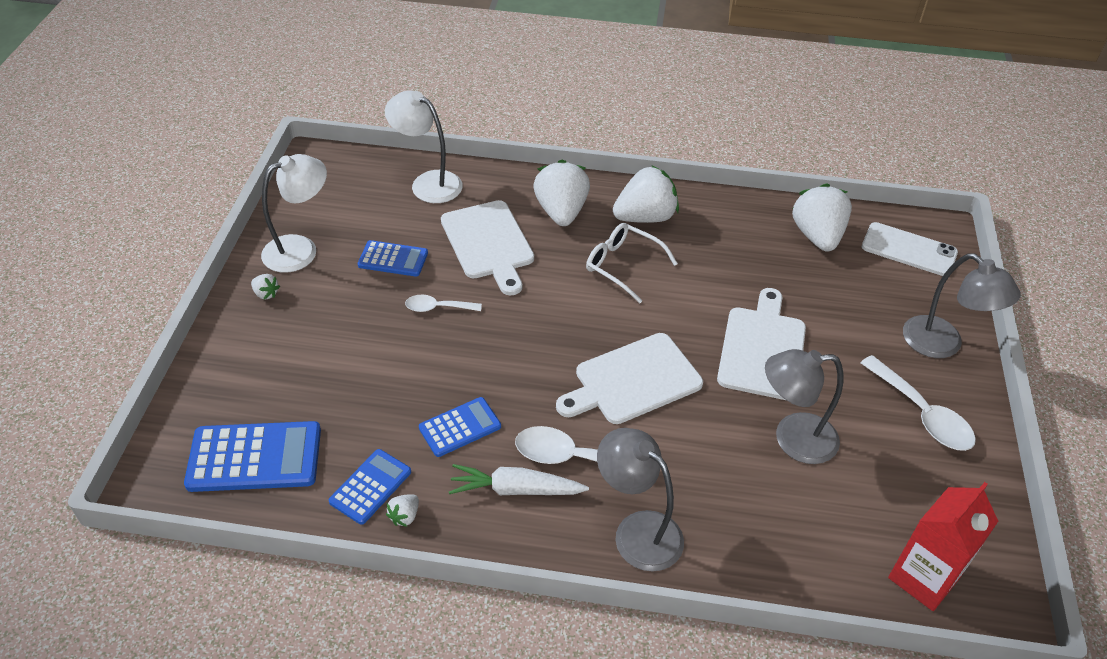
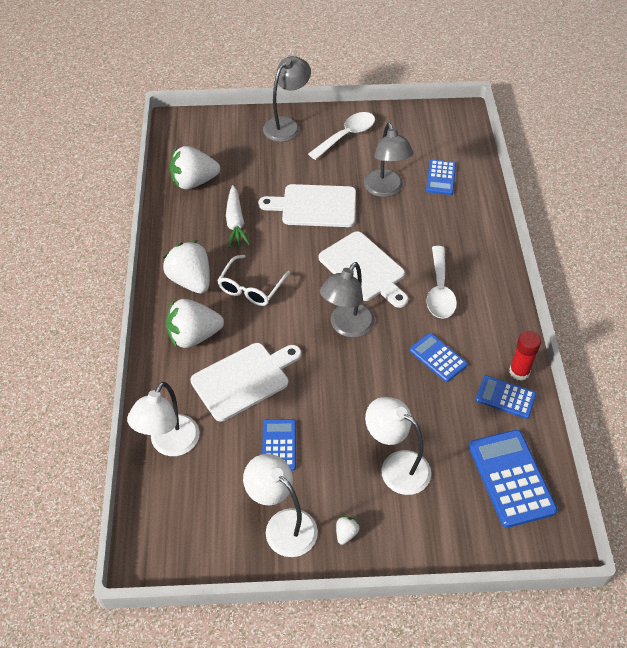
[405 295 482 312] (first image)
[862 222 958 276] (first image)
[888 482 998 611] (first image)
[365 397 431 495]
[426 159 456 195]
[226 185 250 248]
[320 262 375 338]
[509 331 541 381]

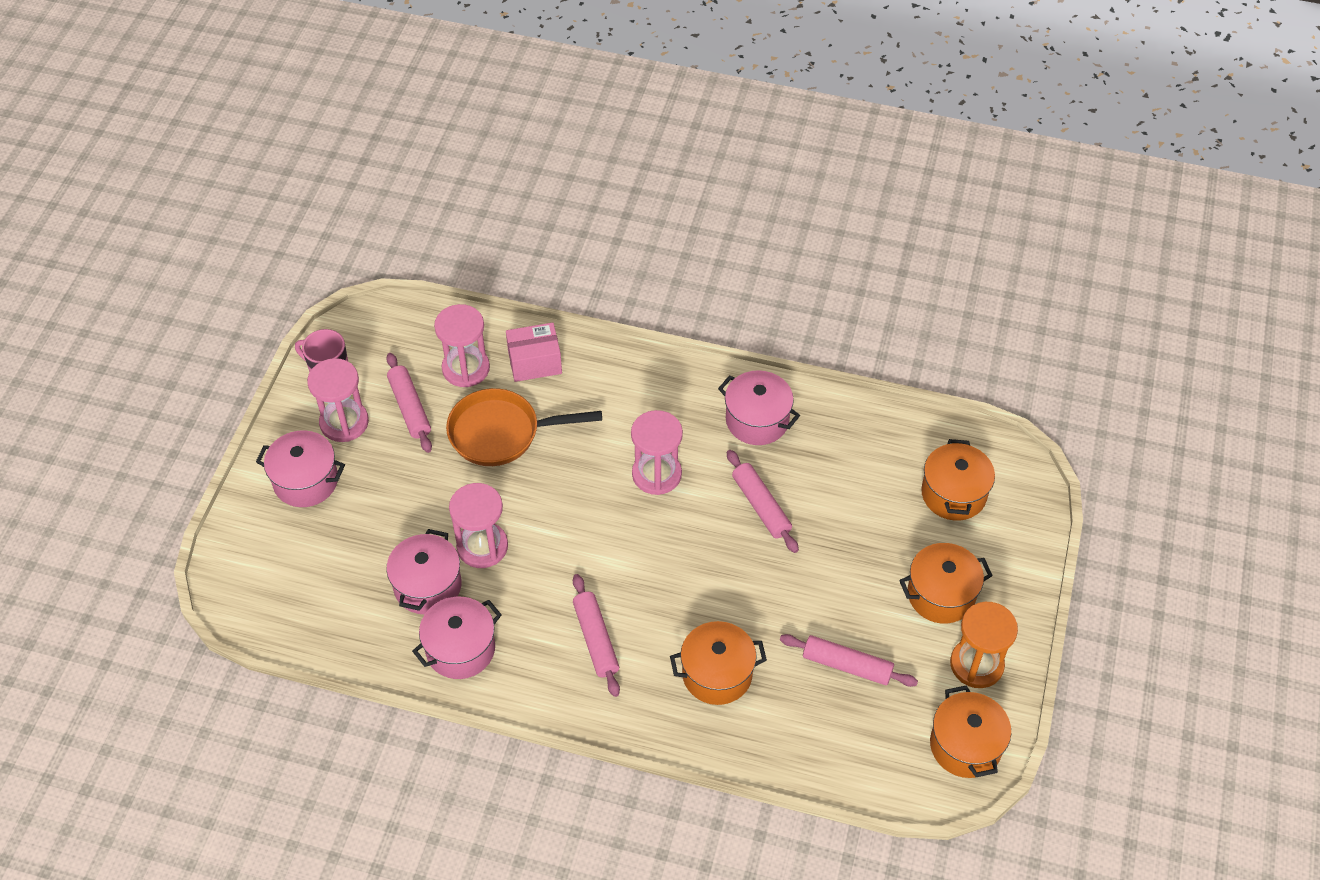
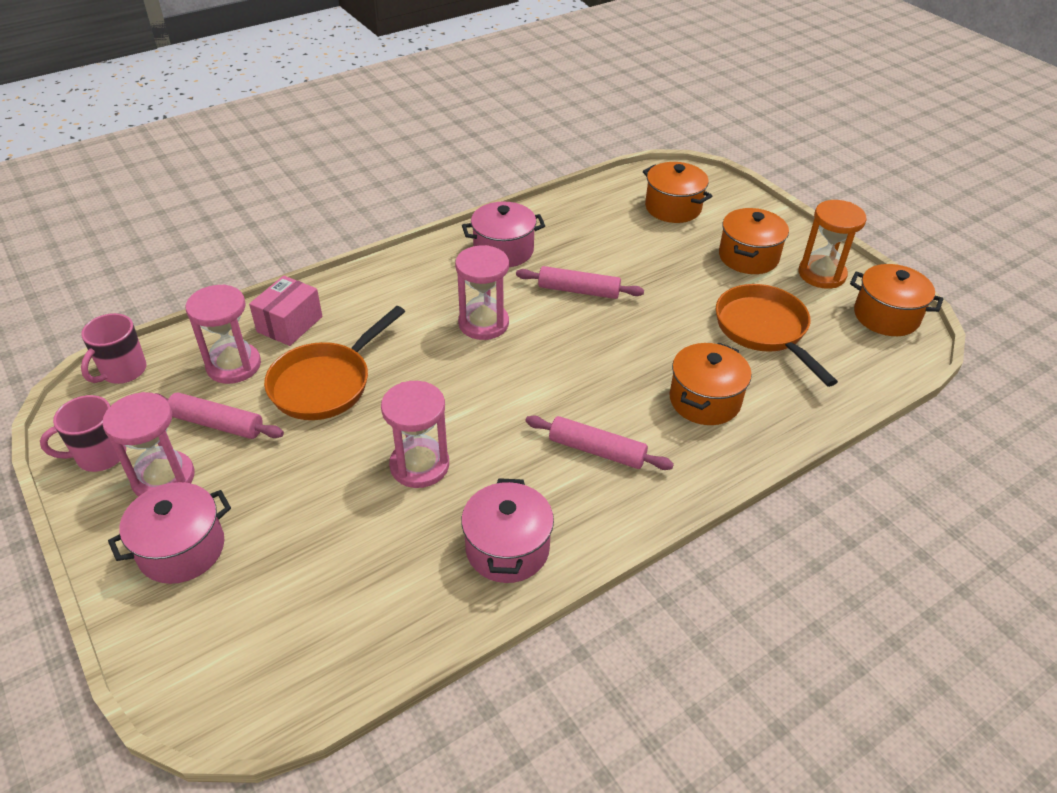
[386 529 462 615] (first image)
[81 313 147 384]
[716 284 838 387]

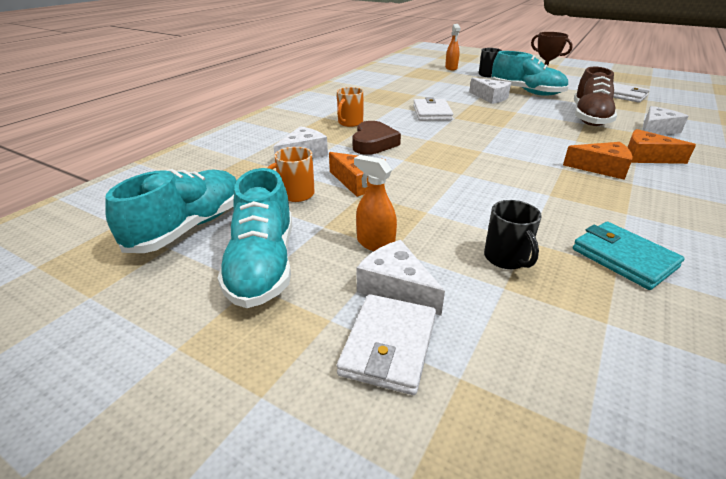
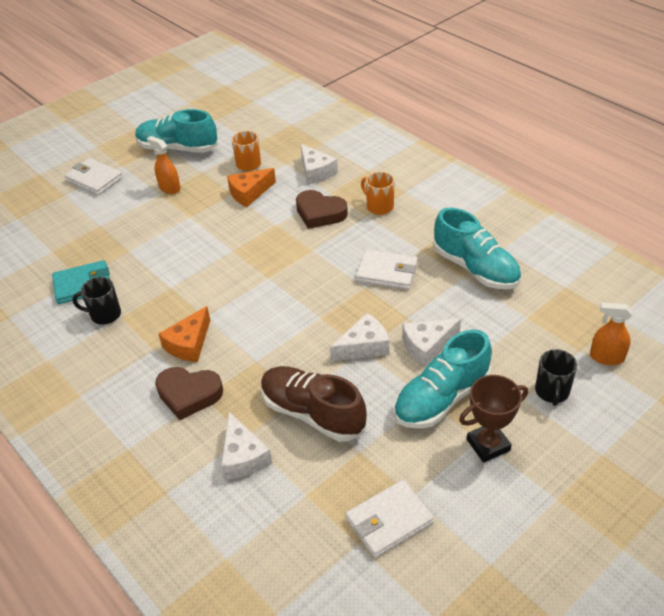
[433 208 521 289]
[330 313 390 361]
[72 277 121 325]
[155 367 223 420]
[147 136 181 194]

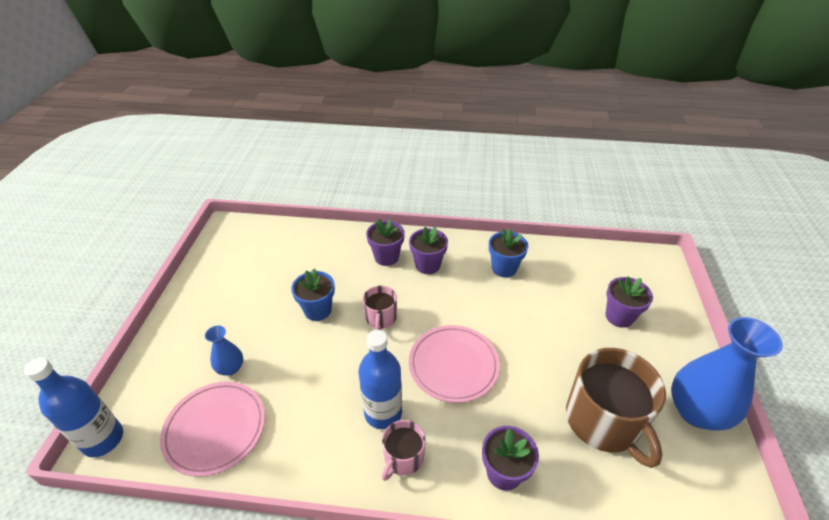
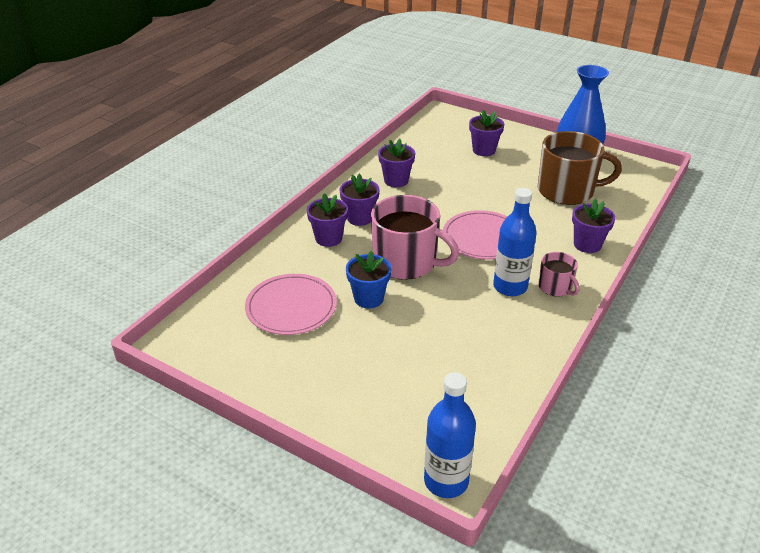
[205 326 243 376] (first image)
[245 274 337 335]
[378 139 415 187]
[371 195 459 280]

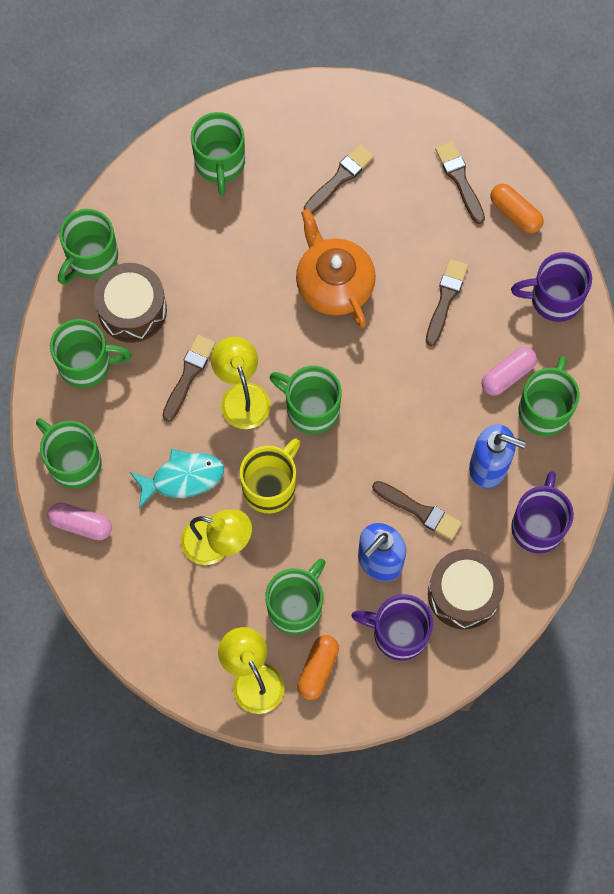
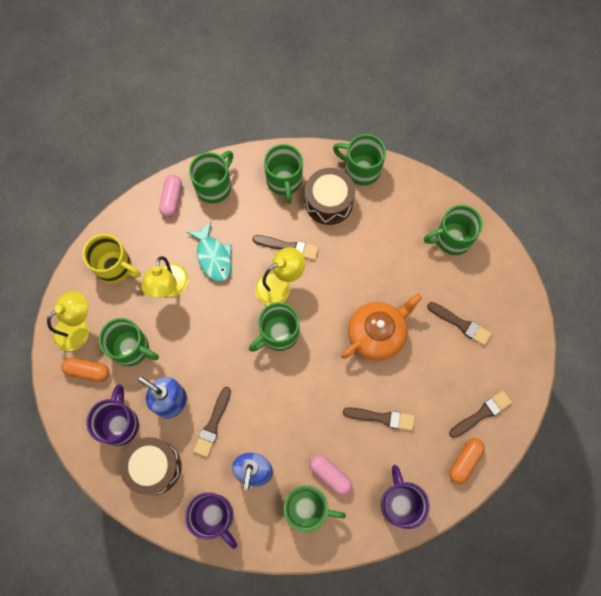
[83 234 141 284]
[249 302 300 352]
[185 492 237 549]

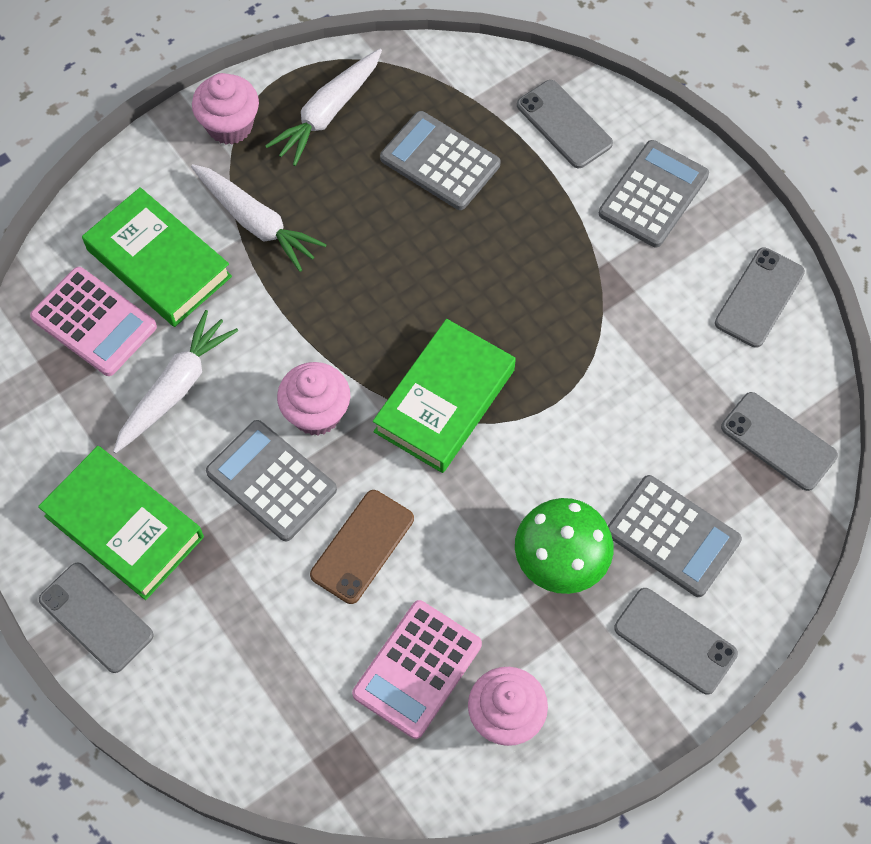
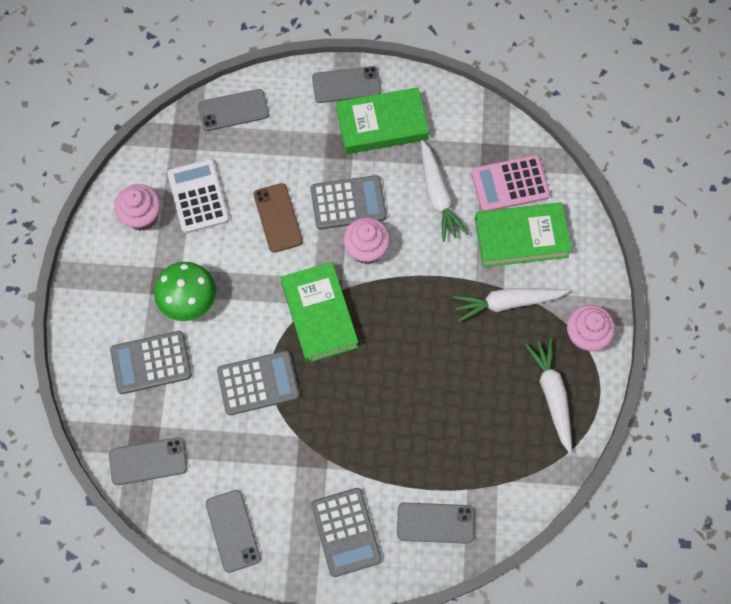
[217 351 299 415]
[198 89 269 131]
[167 159 229 233]

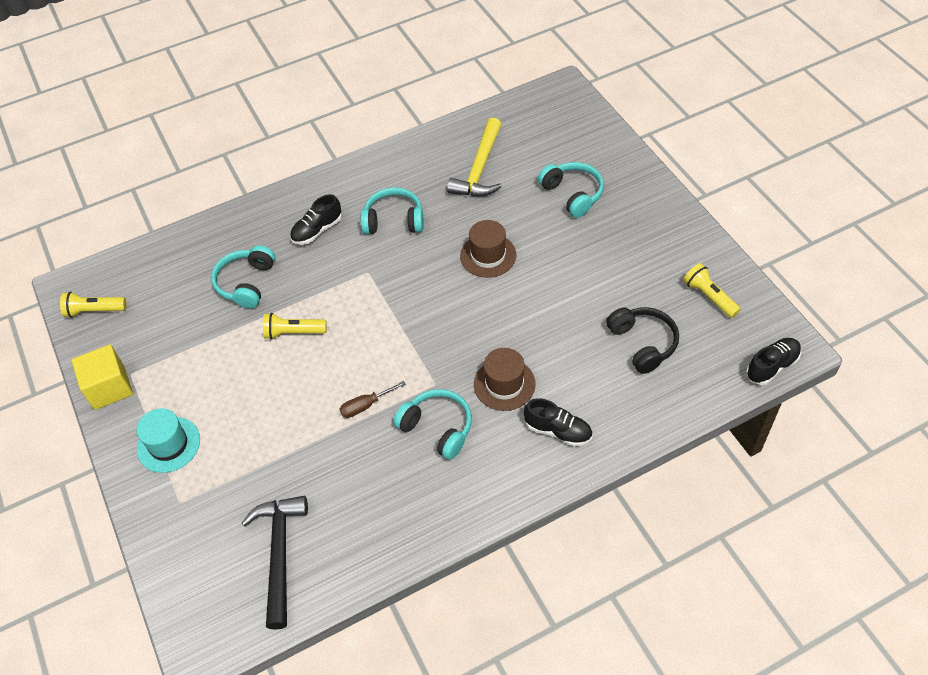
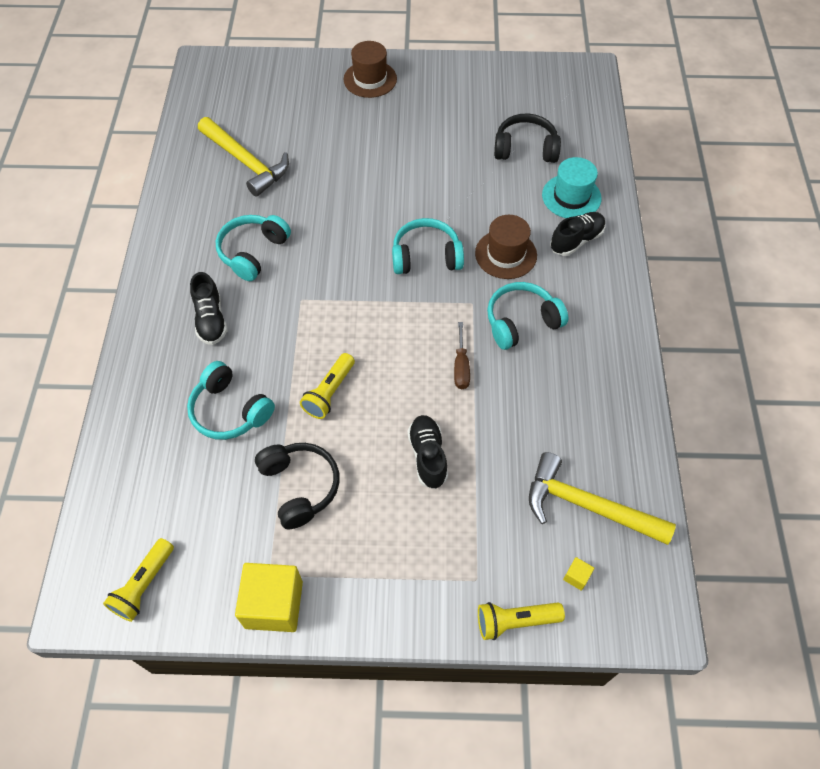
[255 443 340 529]
[563 557 594 591]
[542 157 602 218]
[344 41 397 98]
[392 218 464 274]
[478 602 565 640]
[407 415 448 489]
[529 452 676 545]

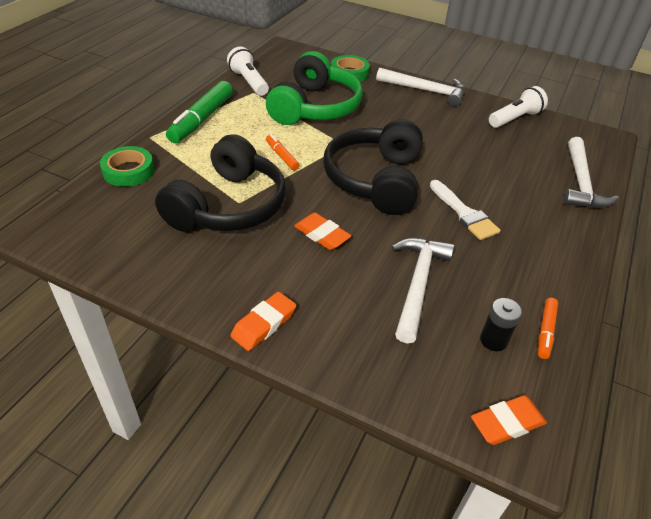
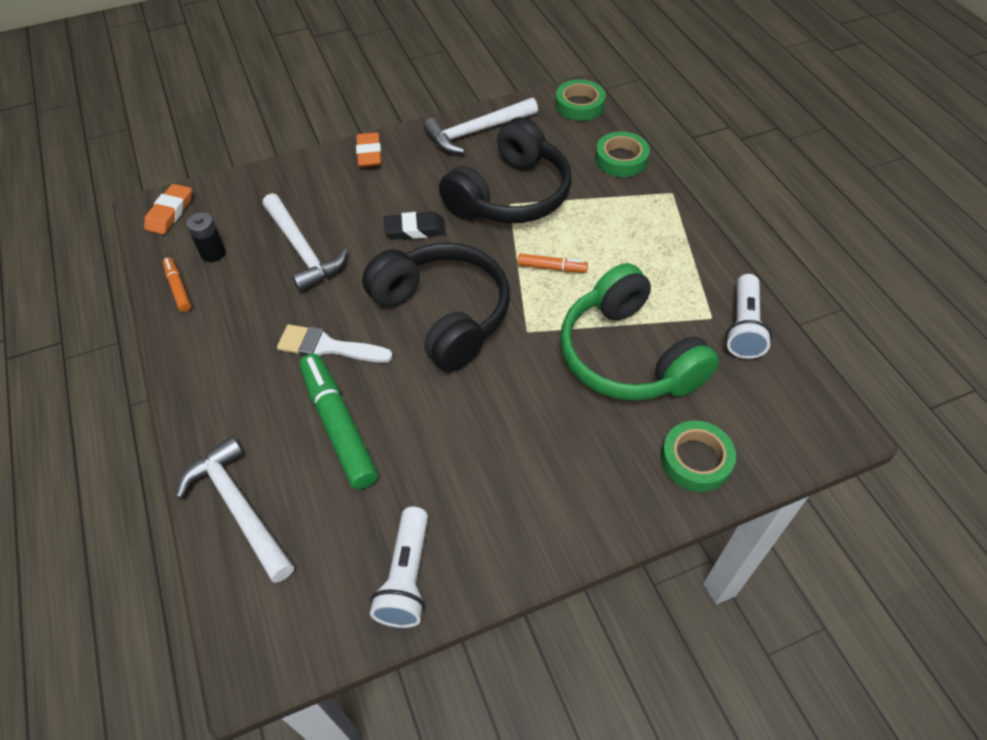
[555 79 606 121]
[299 354 378 489]
[423 98 538 153]
[384 212 446 239]
[439 117 572 223]
[725 274 772 359]

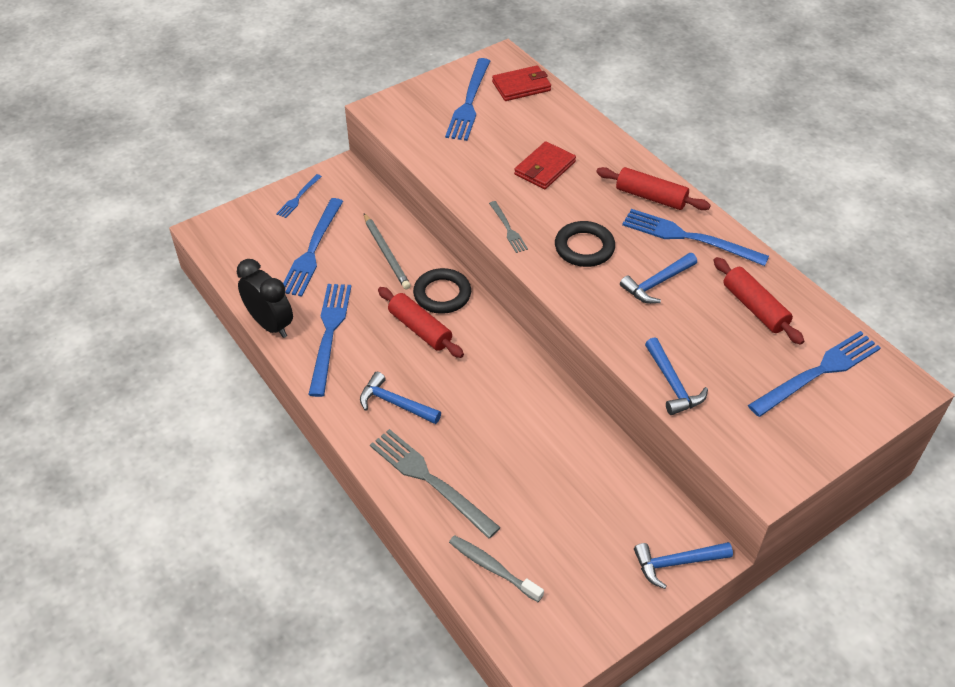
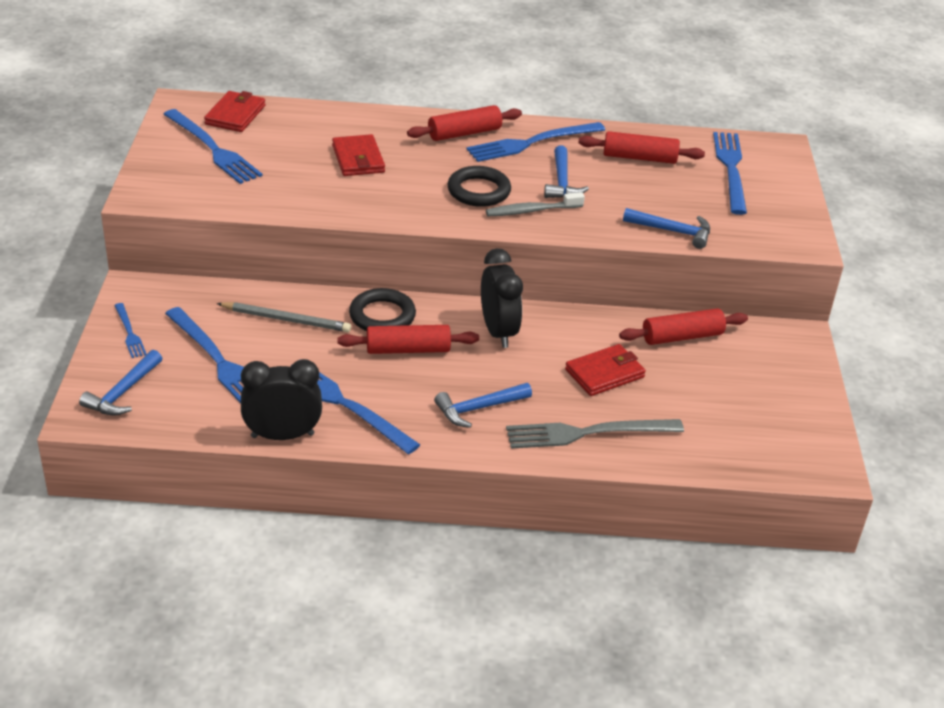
[489 201 528 253] (first image)
[481 248 523 348]
[565 344 646 396]
[619 308 748 345]
[486 192 585 216]
[79 350 162 416]

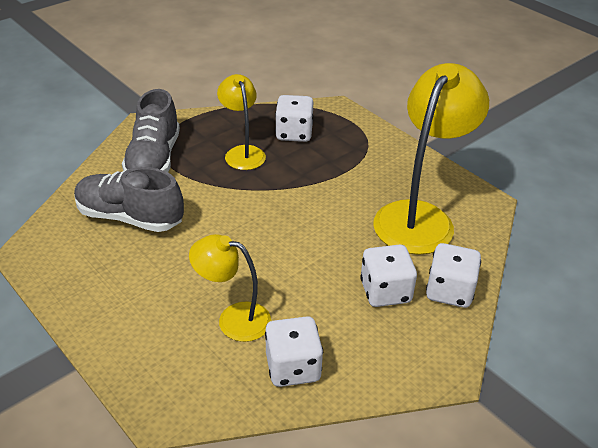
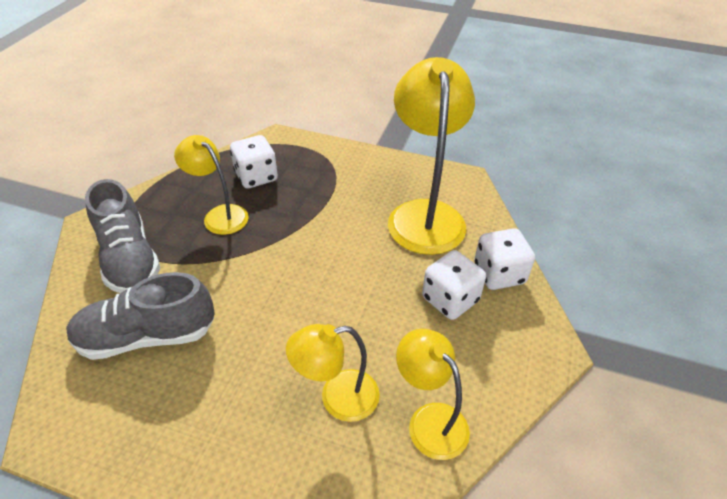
[396 329 470 460]

